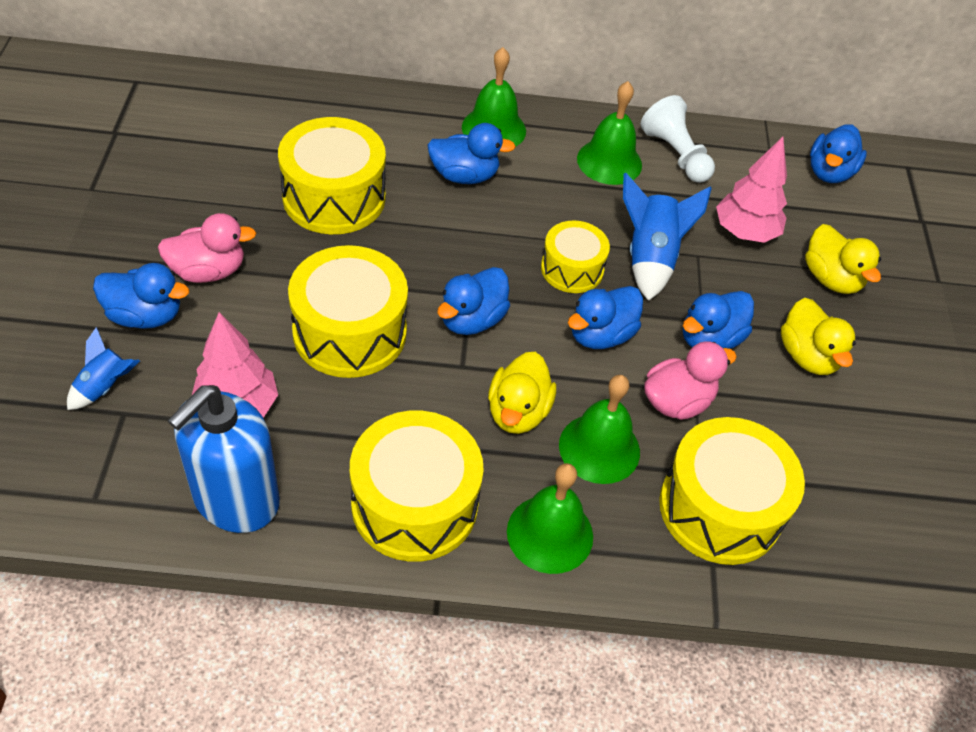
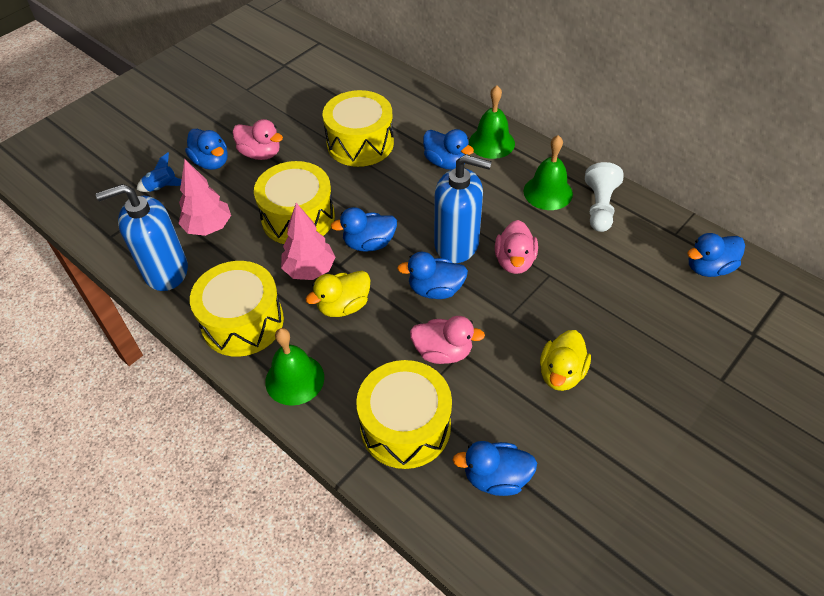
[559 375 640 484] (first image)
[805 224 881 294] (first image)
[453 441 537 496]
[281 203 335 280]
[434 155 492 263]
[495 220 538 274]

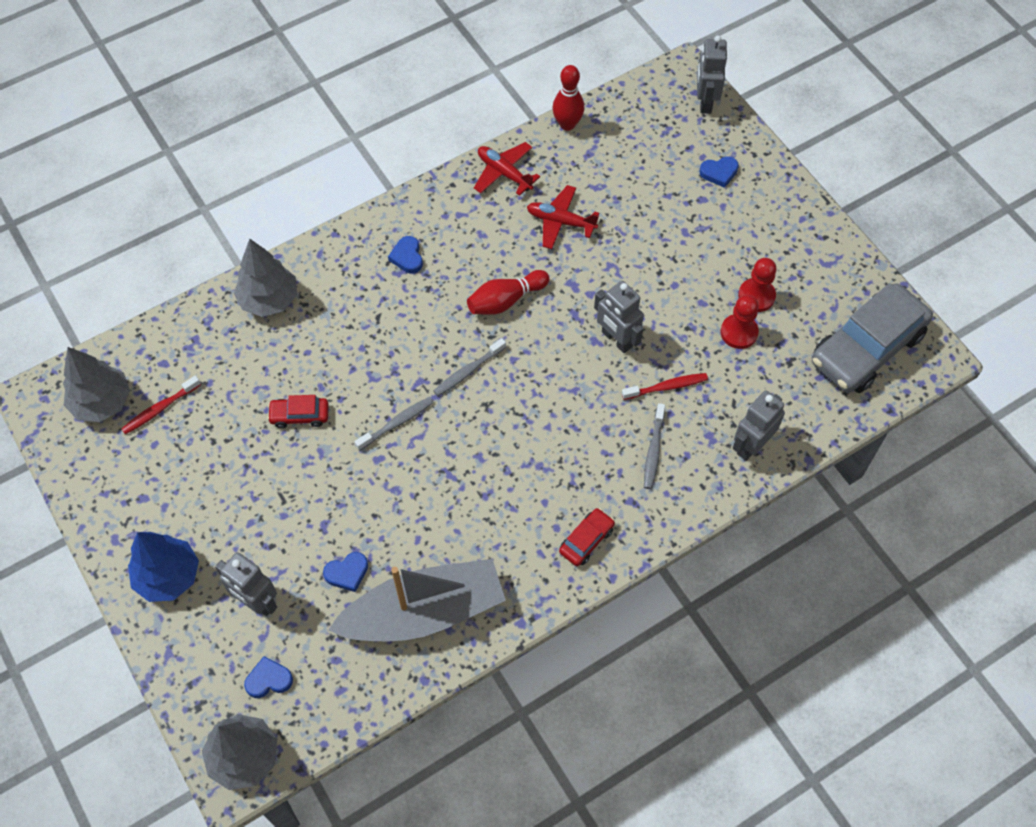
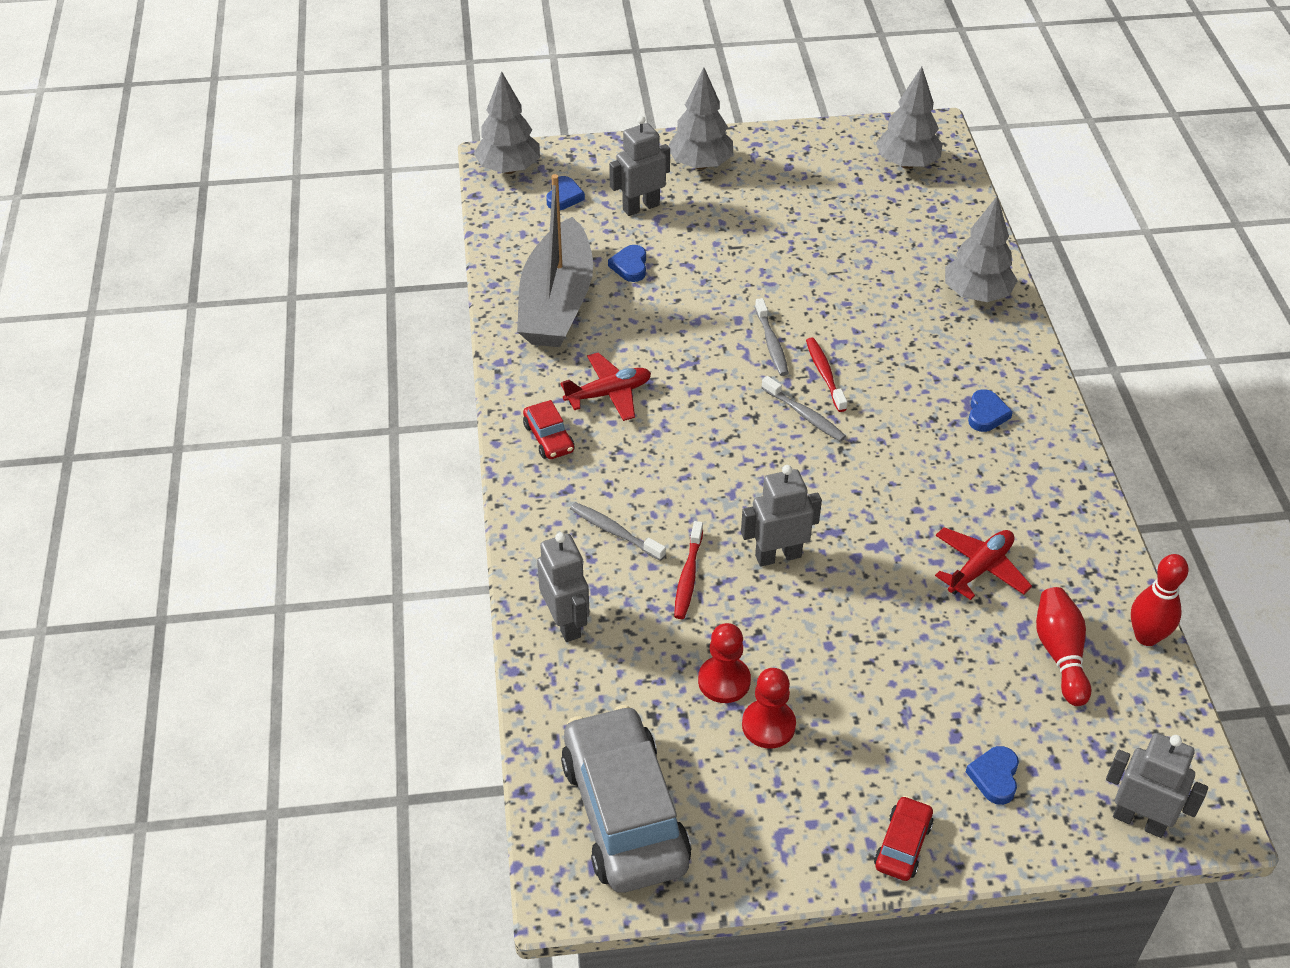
[806 337 847 412]
[874 796 933 881]
[1036 587 1091 706]
[560 352 651 421]
[668 68 733 170]
[968 389 1013 432]
[761 376 846 442]

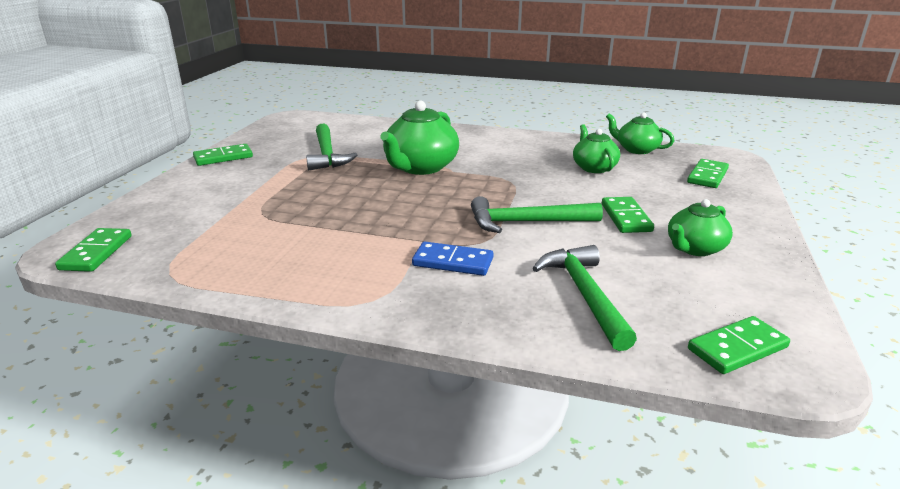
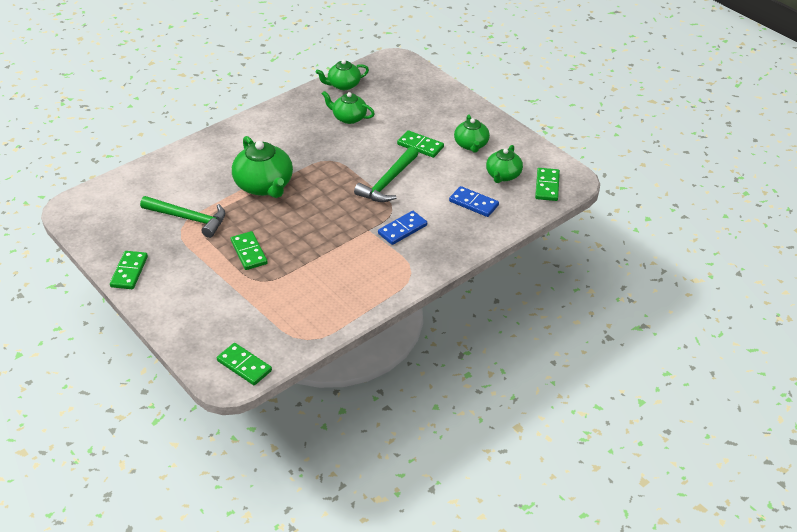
[486 145 523 183]
[231 231 268 270]
[449 186 499 217]

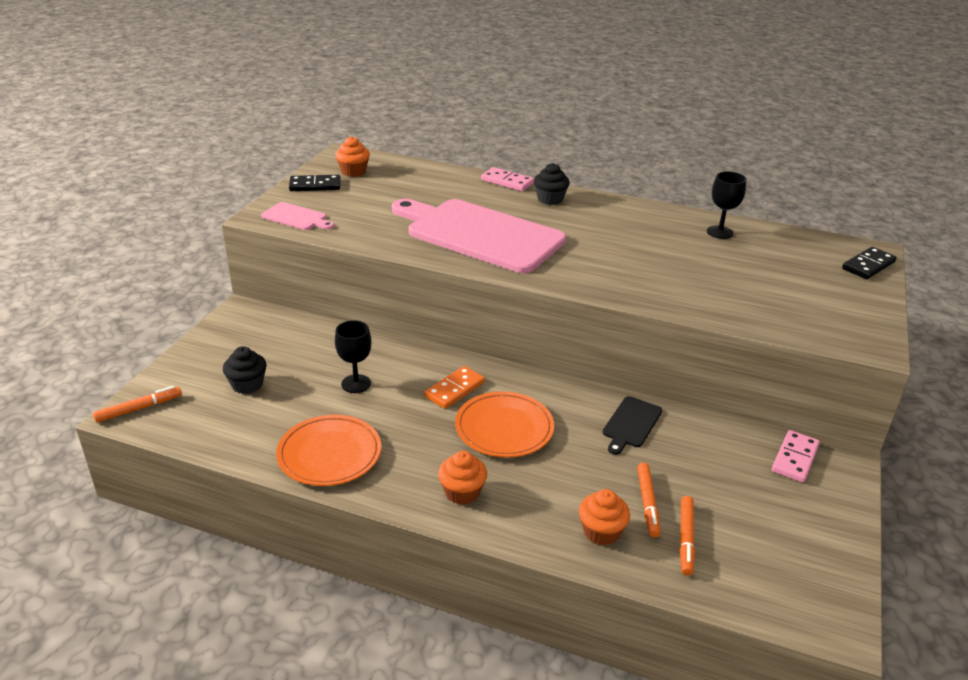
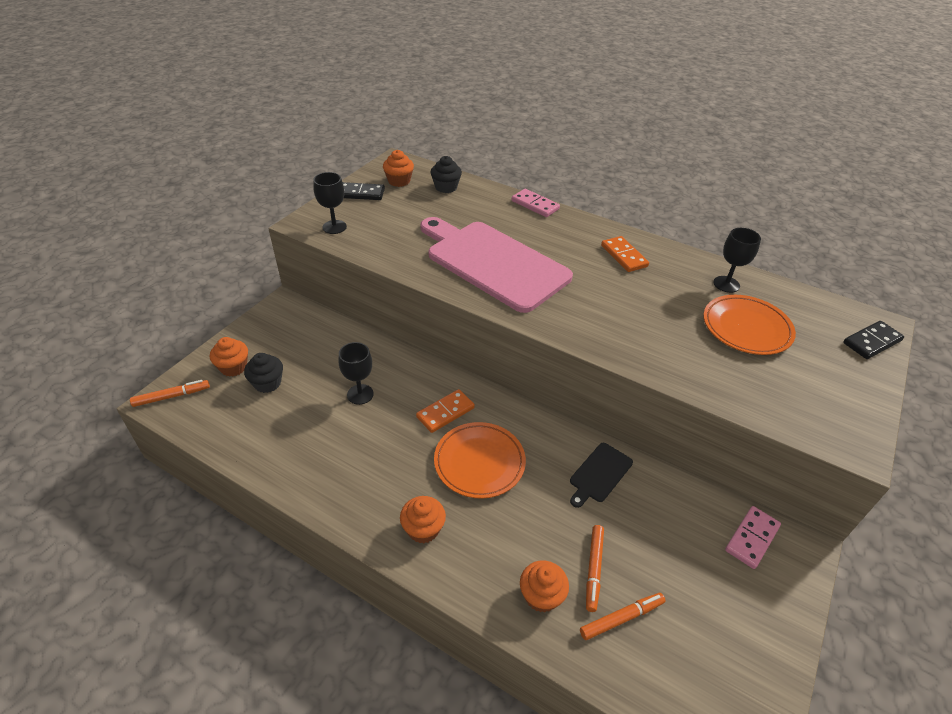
[210 337 248 377]
[601 236 649 272]
[703 295 796 355]
[431 156 462 193]
[313 172 347 234]
[580 593 666 640]

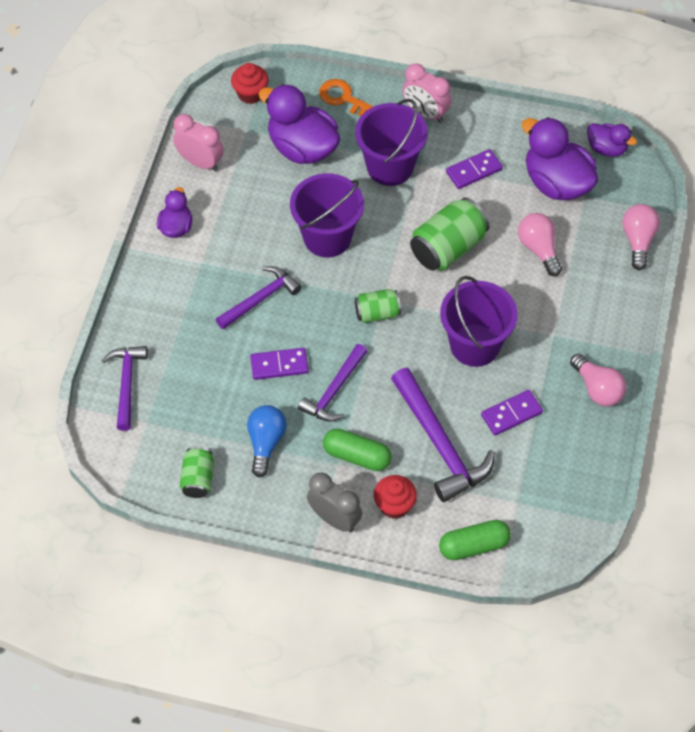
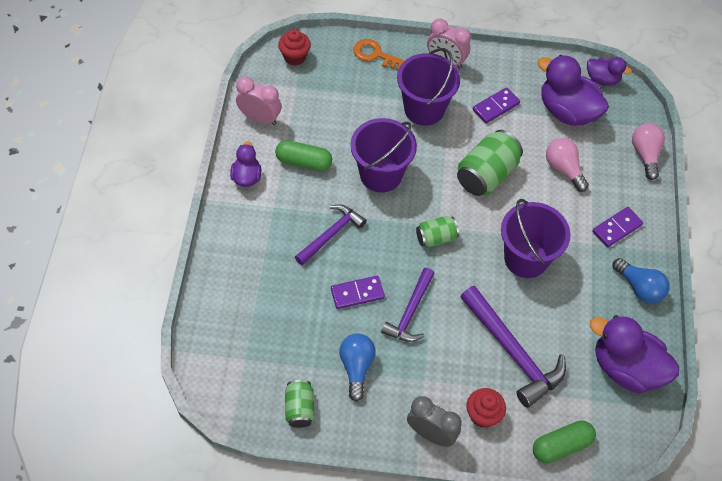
[102 346 148 431] (first image)
[590 315 679 393]
[275 140 332 171]
[592 207 643 247]
[613 258 670 304]

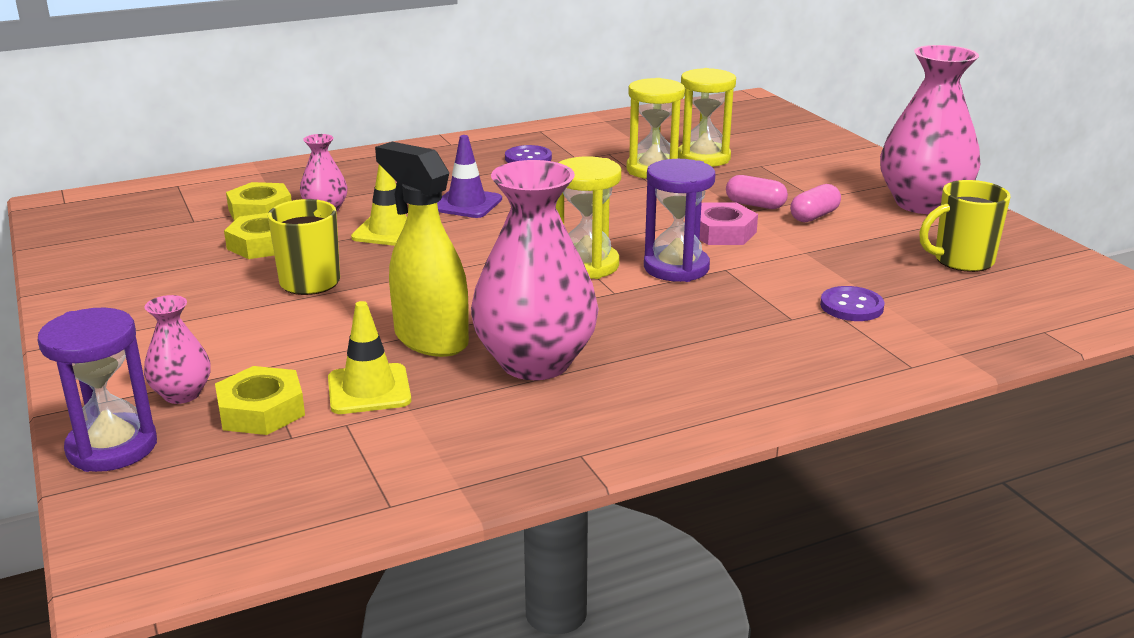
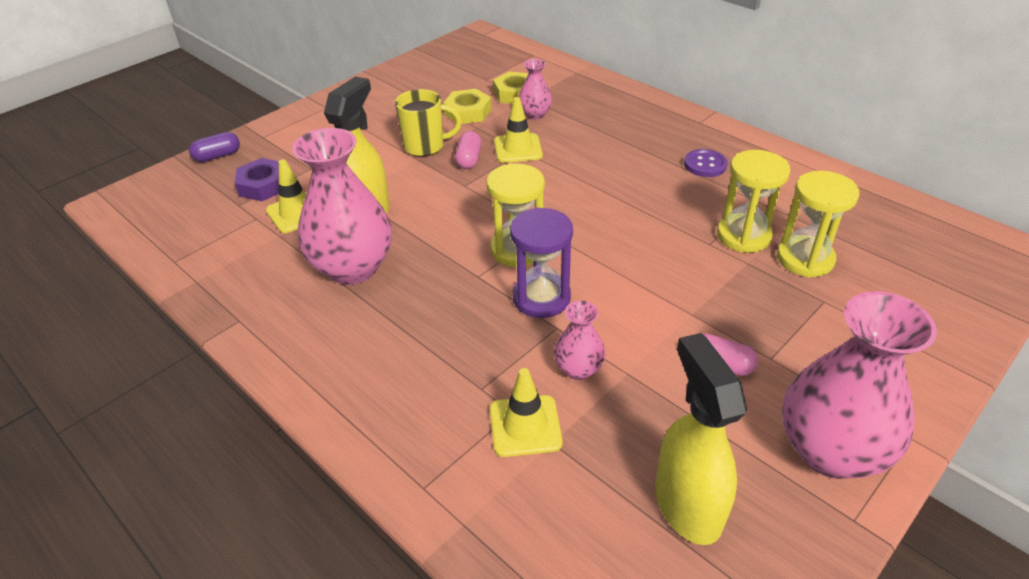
[437 135 502 218] (first image)
[699 203 758 245] (first image)
[554 301 605 380]
[455 131 481 169]
[189 132 240 162]
[490 368 563 457]
[655 333 747 545]
[235 158 279 201]

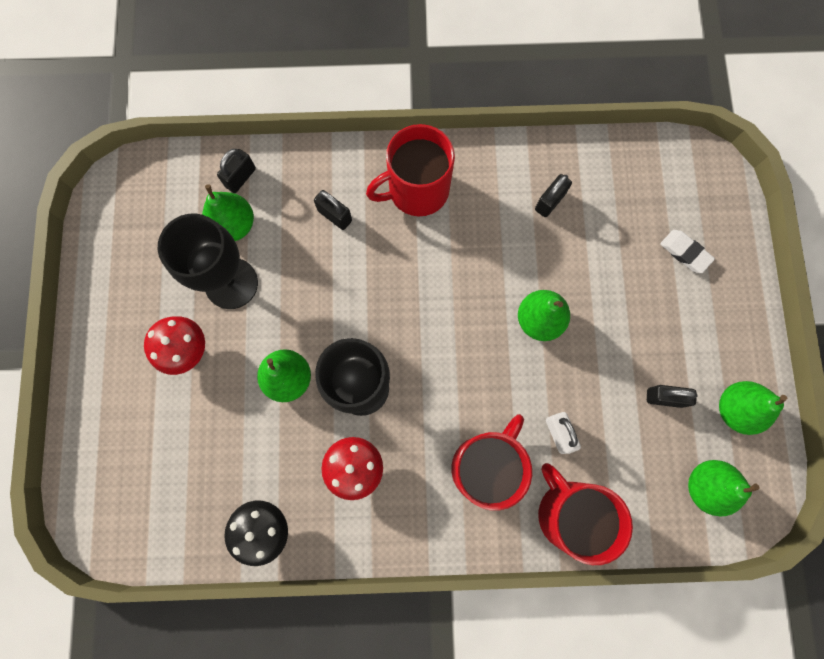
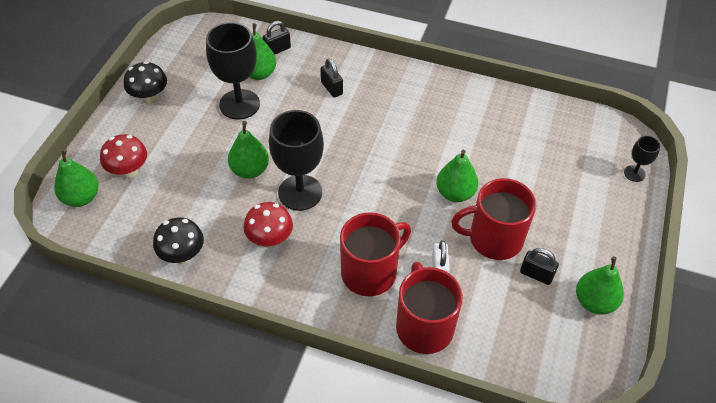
[535 174 572 217] (first image)
[660 230 715 273] (first image)
[124 61 167 104]
[624 136 660 182]
[100 134 147 179]
[451 178 536 260]
[54 149 99 207]

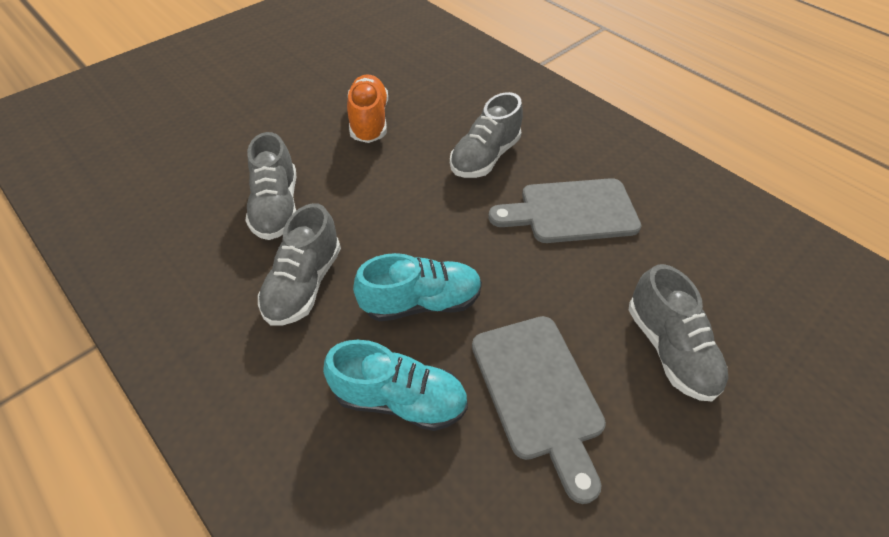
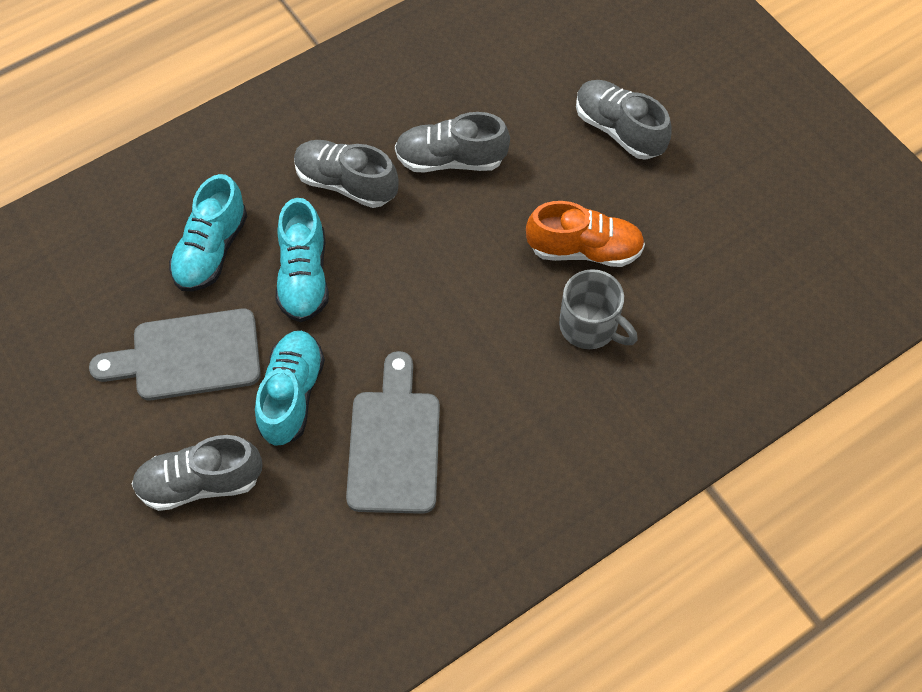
[255 331 325 446]
[559 269 638 349]
[576 80 672 160]

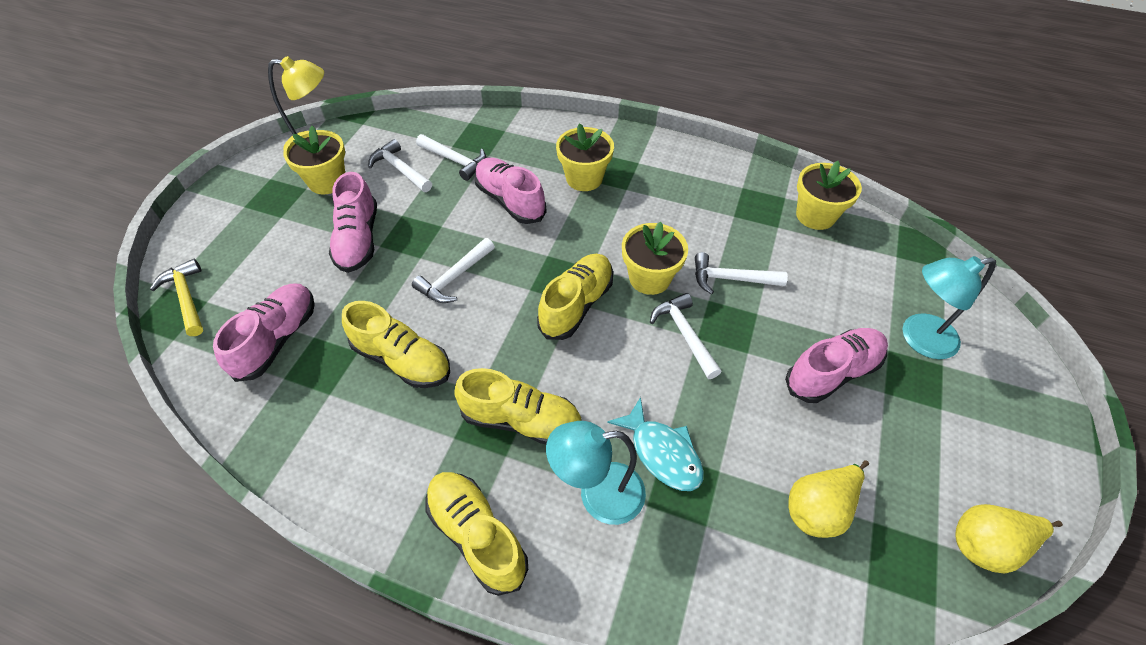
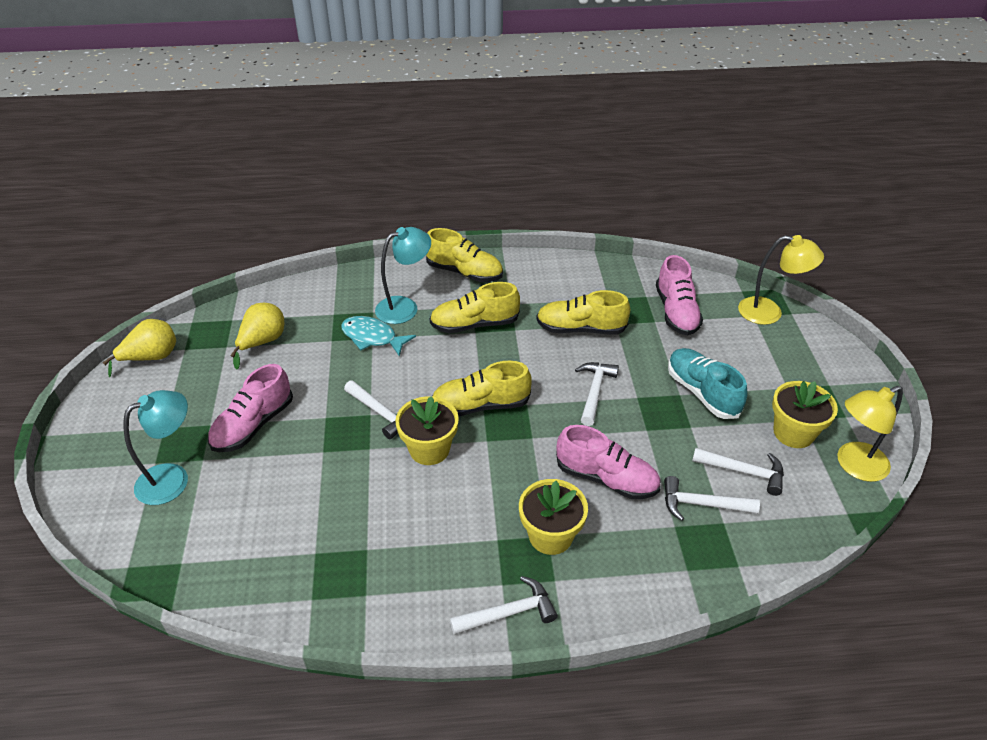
[796 161 862 230] (first image)
[450 576 558 635]
[738 235 824 325]
[668 348 748 419]
[432 361 532 416]

